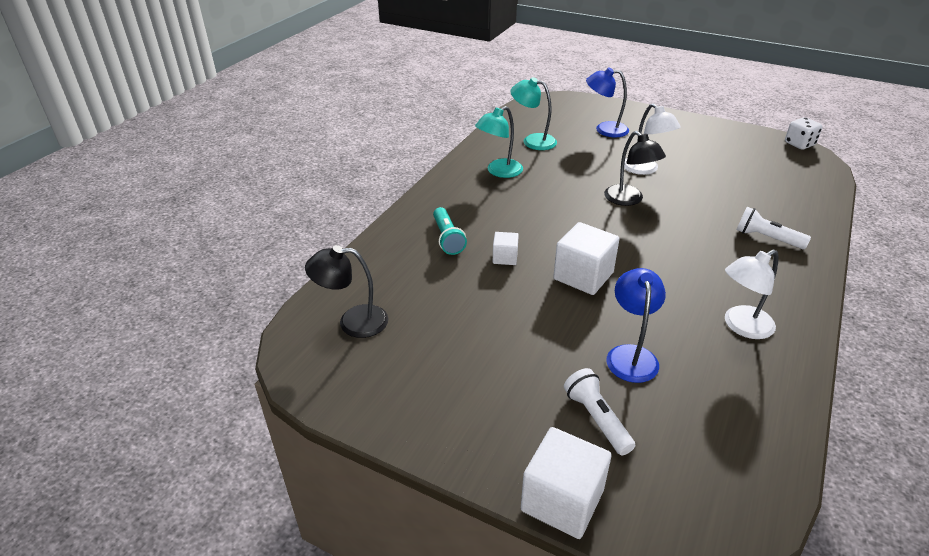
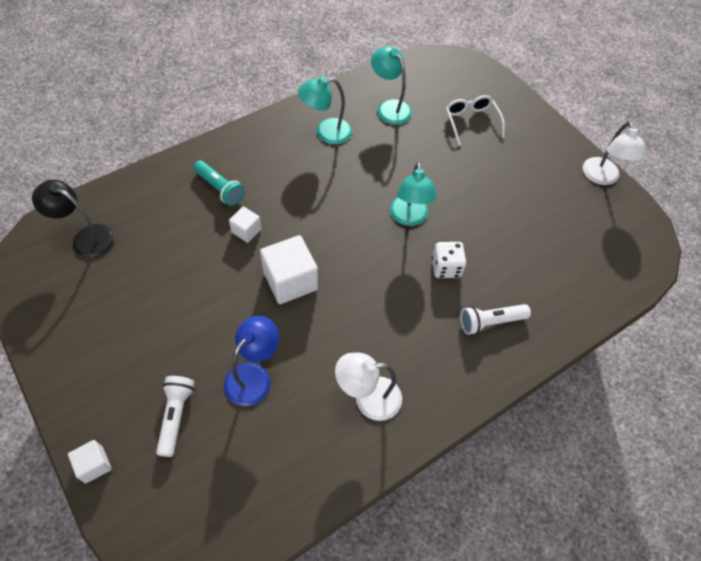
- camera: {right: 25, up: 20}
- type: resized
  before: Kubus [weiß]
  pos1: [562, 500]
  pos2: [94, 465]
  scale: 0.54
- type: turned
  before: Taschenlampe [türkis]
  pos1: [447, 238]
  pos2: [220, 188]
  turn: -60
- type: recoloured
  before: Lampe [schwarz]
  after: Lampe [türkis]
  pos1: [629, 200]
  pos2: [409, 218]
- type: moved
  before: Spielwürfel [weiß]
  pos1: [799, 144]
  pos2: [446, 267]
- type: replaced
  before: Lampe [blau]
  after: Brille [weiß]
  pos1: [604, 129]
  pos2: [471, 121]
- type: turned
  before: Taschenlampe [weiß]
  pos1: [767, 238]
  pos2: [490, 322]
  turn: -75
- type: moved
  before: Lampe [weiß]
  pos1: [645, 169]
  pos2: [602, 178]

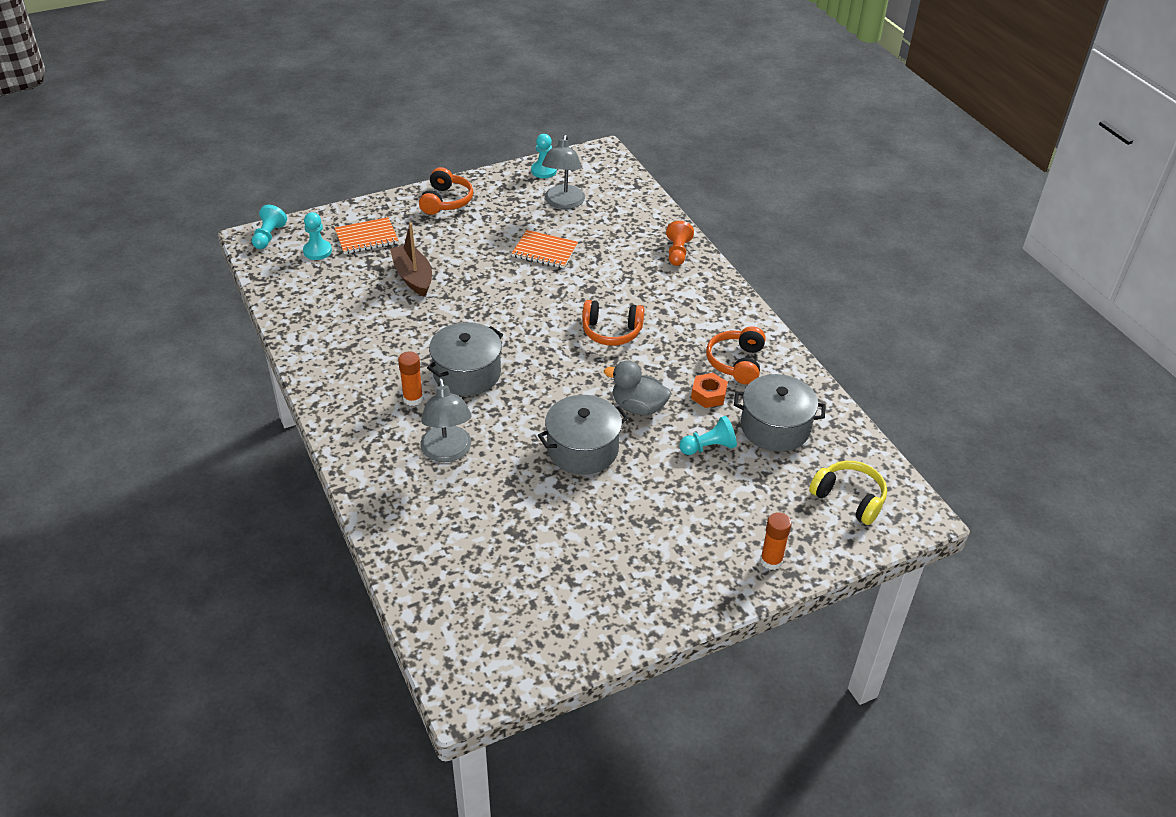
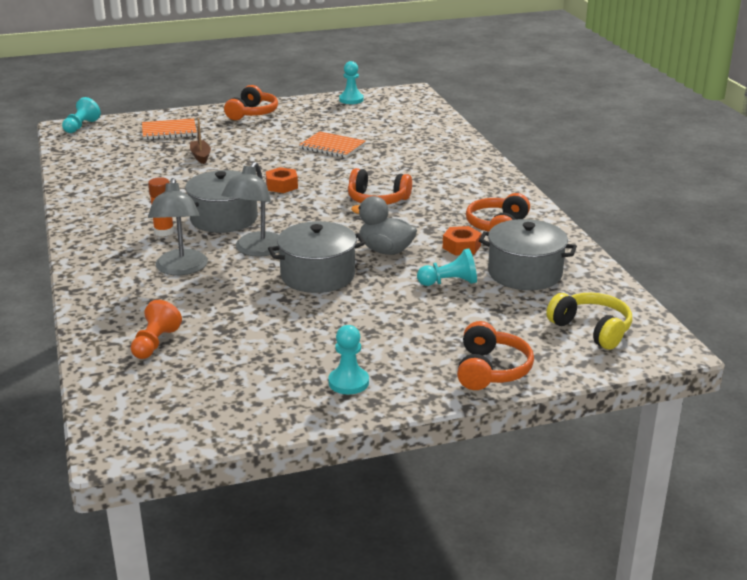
- camera: {right: 10, up: -15}
- type: moved
  before: Bauer [orange]
  pos1: [677, 252]
  pos2: [155, 343]
- type: resized
  before: Boot [braun]
  pos1: [413, 277]
  pos2: [200, 156]
  scale: 0.62
- type: moved
  before: Lampe [grau]
  pos1: [563, 203]
  pos2: [256, 250]
- type: added
  after: Sechskantmutter [orange]
  pos2: [282, 186]
- type: moved
  before: Bauer [türkis]
  pos1: [317, 251]
  pos2: [348, 382]
- type: replaced
  before: Klebestift [orange]
  after: Kopfhörer [orange]
  pos1: [771, 561]
  pos2: [491, 370]

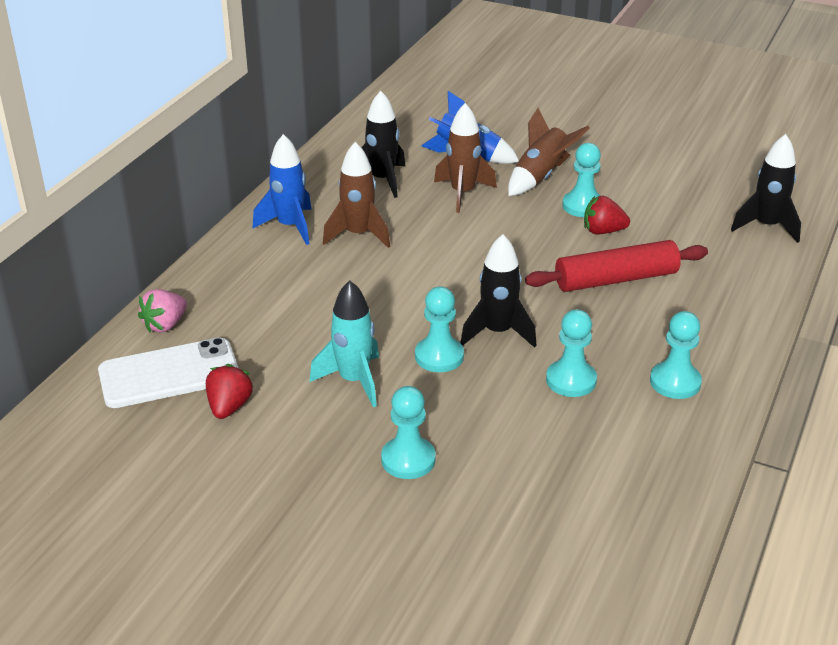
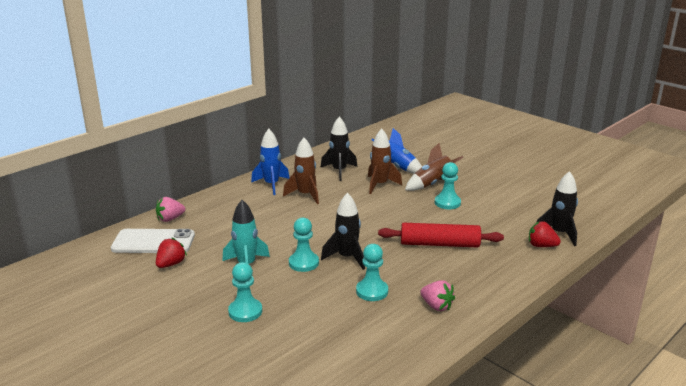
- camera: {right: 20, up: -10}
- type: replaced
  before: Bauer [türkis]
  after: Erdbeere [rosa]
  pos1: [675, 382]
  pos2: [436, 306]
- type: moved
  before: Erdbeere [rot]
  pos1: [603, 231]
  pos2: [541, 246]

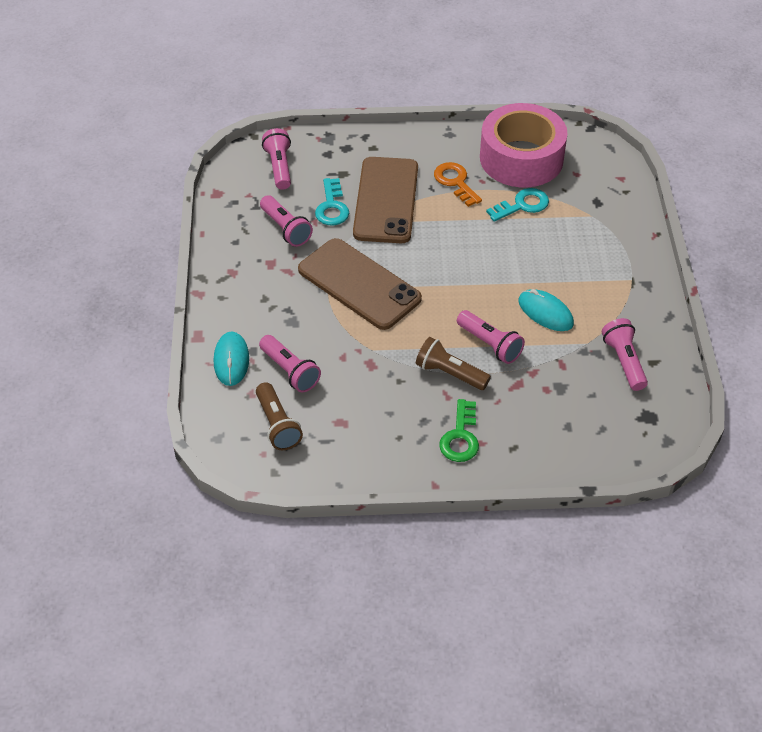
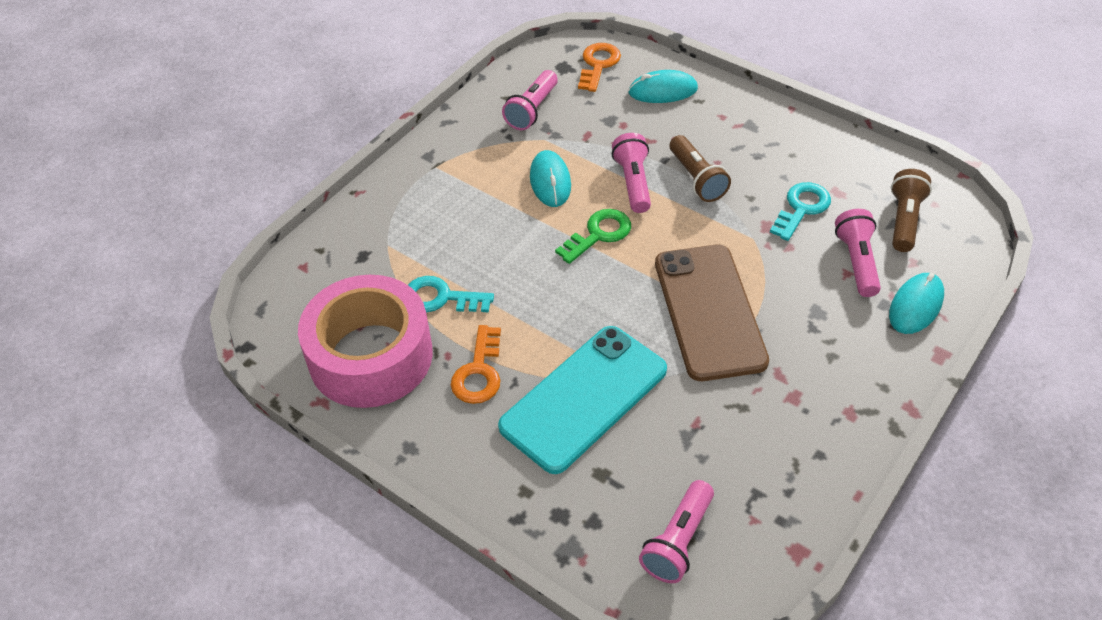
- camera: {right: -140, up: 0}
- type: recoloured
  before: Handy [braun]
  after: Handy [türkis]
  pos1: [386, 200]
  pos2: [583, 398]
- type: moved
  before: Schlüssel [grün]
  pos1: [460, 437]
  pos2: [599, 234]
- type: added
  after: Schlüssel [orange]
  pos2: [598, 64]
- type: added
  after: Computermaus [türkis]
  pos2: [663, 91]
- type: moved
  before: Schlüssel [türkis]
  pos1: [332, 207]
  pos2: [801, 208]
- type: removed
  before: Taschenlampe [rosa]
  pos1: [285, 229]

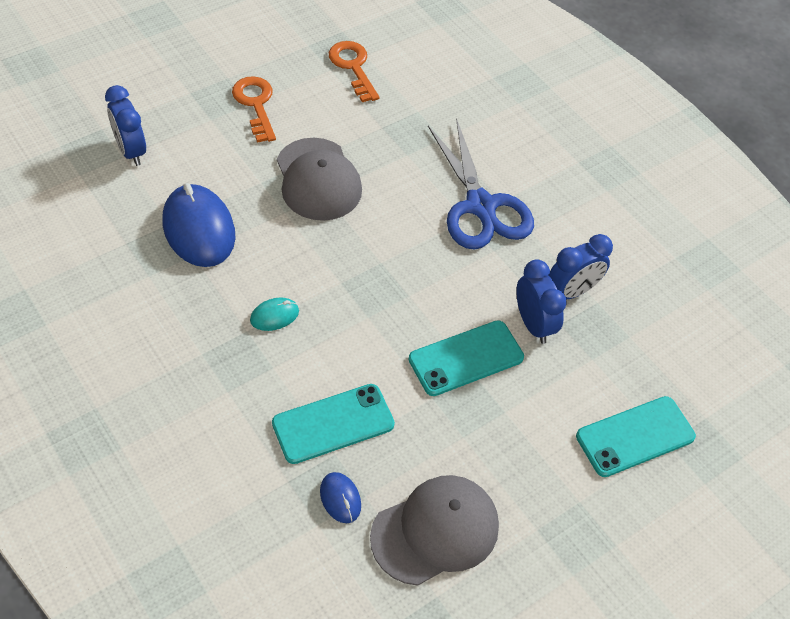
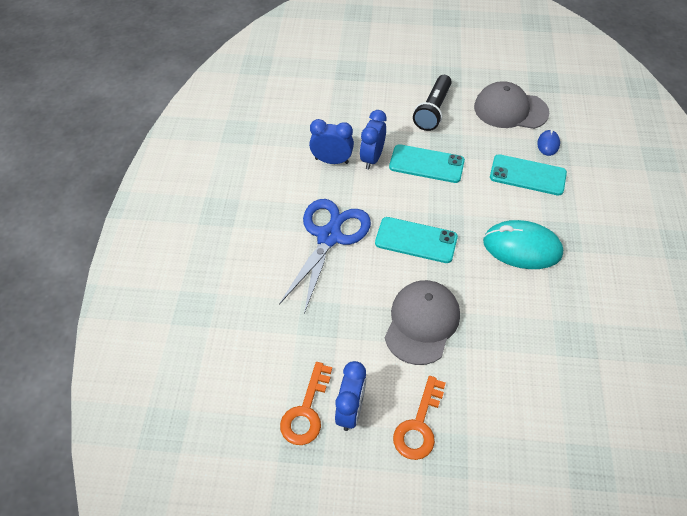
- camera: {right: -135, up: 0}
- type: moved
  before: Wecker [blau]
  pos1: [131, 151]
  pos2: [350, 410]
- type: moved
  before: Handy [türkis]
  pos1: [635, 436]
  pos2: [416, 240]
- type: added
  after: Taschenlampe [schwarz]
  pos2: [433, 110]
- type: resized
  before: Computermaus [türkis]
  pos1: [274, 316]
  pos2: [522, 247]
  scale: 2.12
- type: removed
  before: Computermaus [blau]
  pos1: [199, 229]

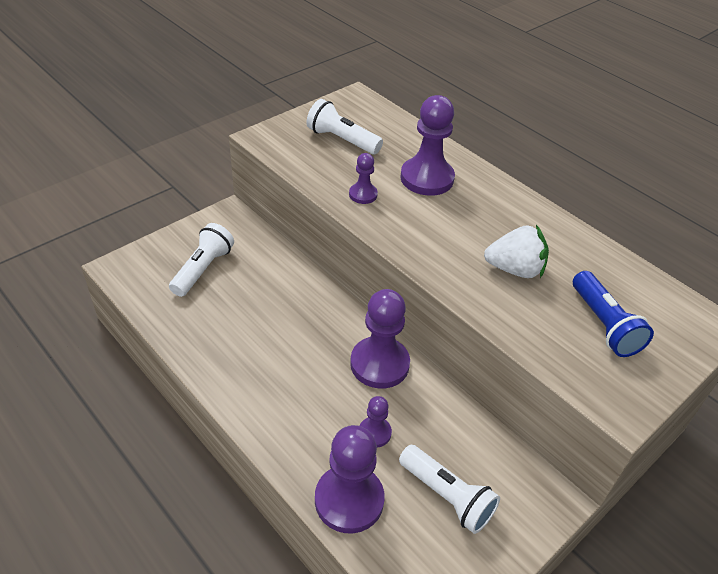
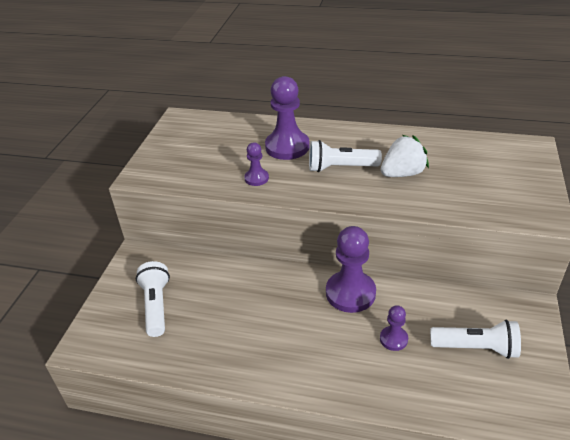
- camera: {right: -30, up: -5}
- type: moved
  before: Taschenlampe [weiß]
  pos1: [342, 140]
  pos2: [340, 168]
- type: removed
  before: Bauer [lila]
  pos1: [349, 500]
- type: removed
  before: Taschenlampe [blau]
  pos1: [604, 325]

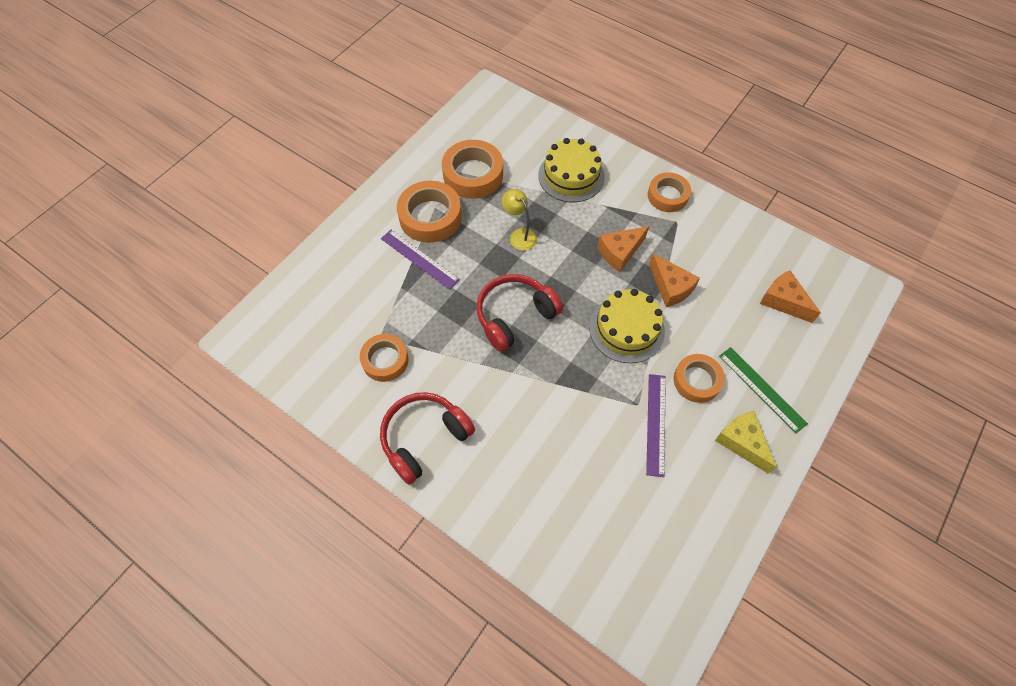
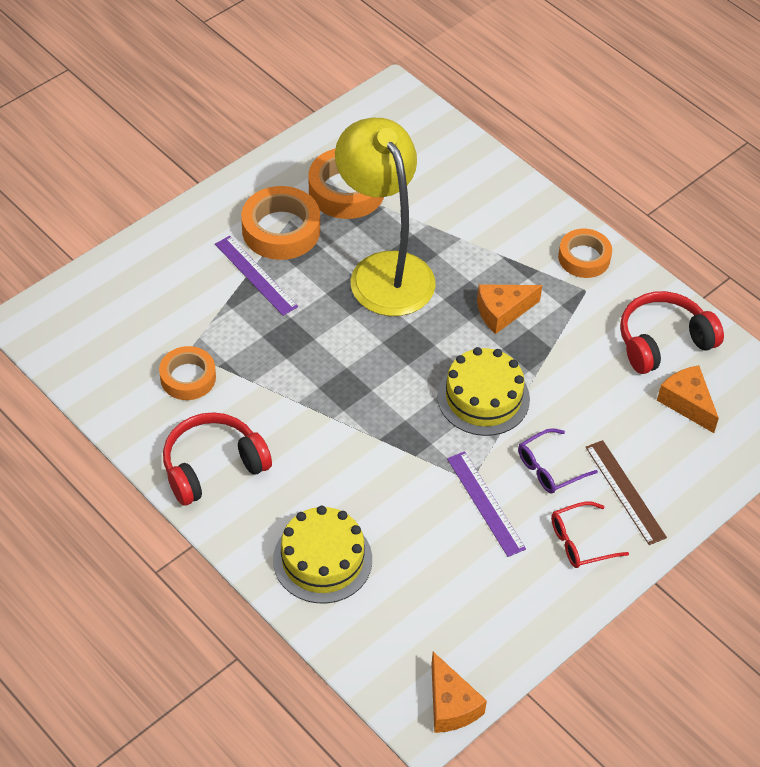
- camera: {right: 10, up: -10}
- type: moved
  before: Kuchen [gelb]
  pos1: [571, 176]
  pos2: [322, 559]
- type: resized
  before: Lampe [gelb]
  pos1: [519, 235]
  pos2: [384, 270]
  scale: 2.48
- type: moved
  before: Käse [orange]
  pos1: [670, 287]
  pos2: [451, 705]
- type: turned
  before: Lineal [lila]
  pos1: [655, 424]
  pos2: [485, 503]
  turn: -45
- type: replaced
  before: Klebeband [orange]
  after: Brille [lila]
  pos1: [697, 380]
  pos2: [549, 468]
- type: replaced
  before: Käse [gelb]
  after: Brille [rot]
  pos1: [741, 442]
  pos2: [580, 541]
- type: recoloured
  before: Lineal [grün]
  after: Lineal [braun]
  pos1: [762, 389]
  pos2: [625, 491]
- type: moved
  before: Kopfhörer [rot]
  pos1: [515, 316]
  pos2: [663, 341]

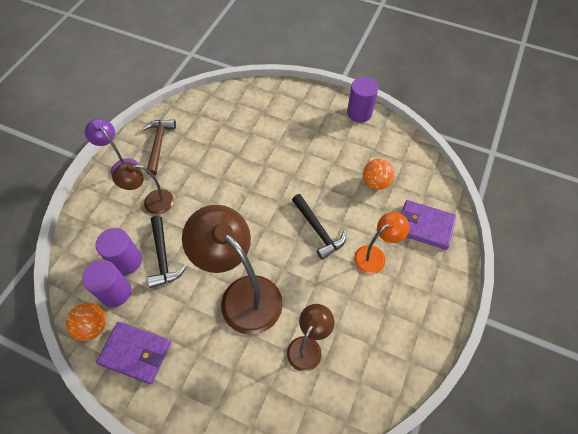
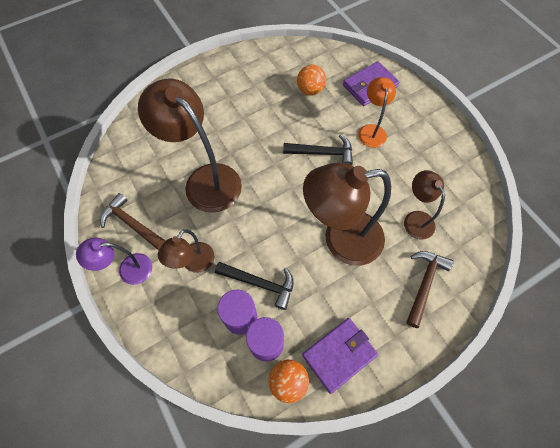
- camera: {right: -55, up: 5}
- type: added
  after: Lampe [braun]
  pos2: [205, 180]
- type: added
  after: Hammer [braun]
  pos2: [424, 284]
- type: removed
  before: Vollzylinder [lila]
  pos1: [359, 113]

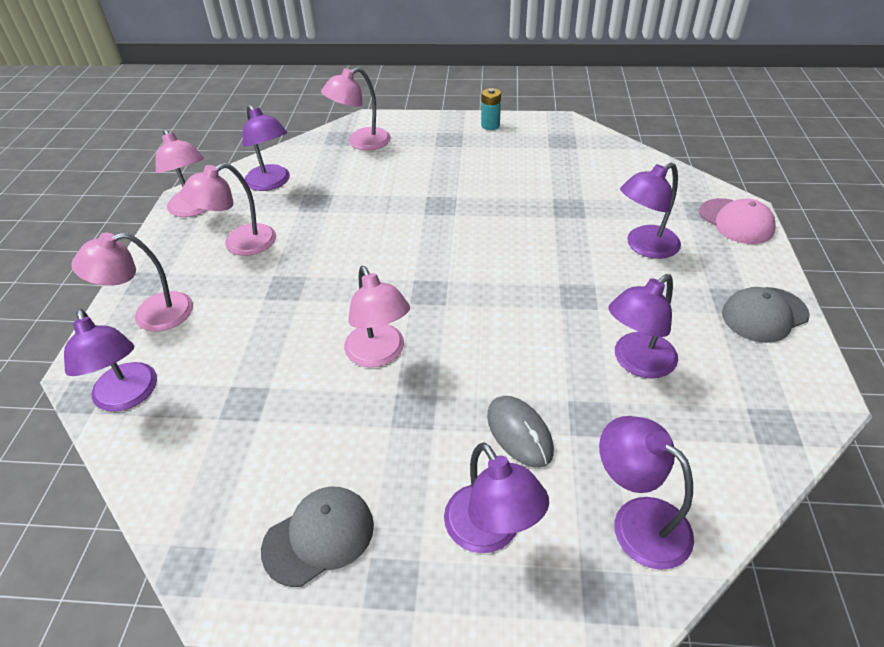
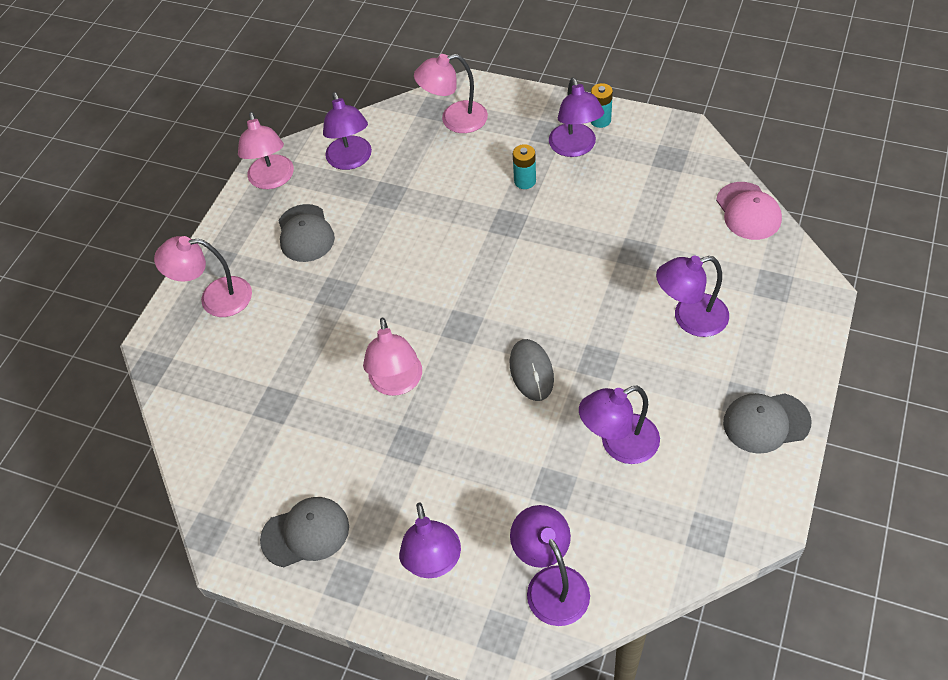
- camera: {right: 20, up: 10}
- type: replaced
  before: Lampe [rosa]
  after: Kappe [grau]
  pos1: [240, 244]
  pos2: [305, 233]
- type: moved
  before: Computermaus [grau]
  pos1: [519, 433]
  pos2: [531, 371]
- type: added
  after: Batterie [türkis]
  pos2: [525, 181]
- type: moved
  before: Lampe [lila]
  pos1: [128, 397]
  pos2: [575, 148]
- type: moved
  before: Kappe [rosa]
  pos1: [736, 221]
  pos2: [748, 211]

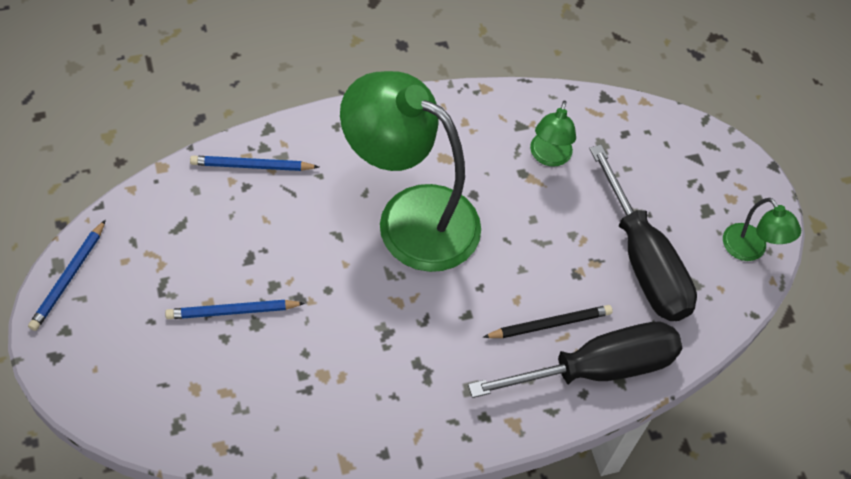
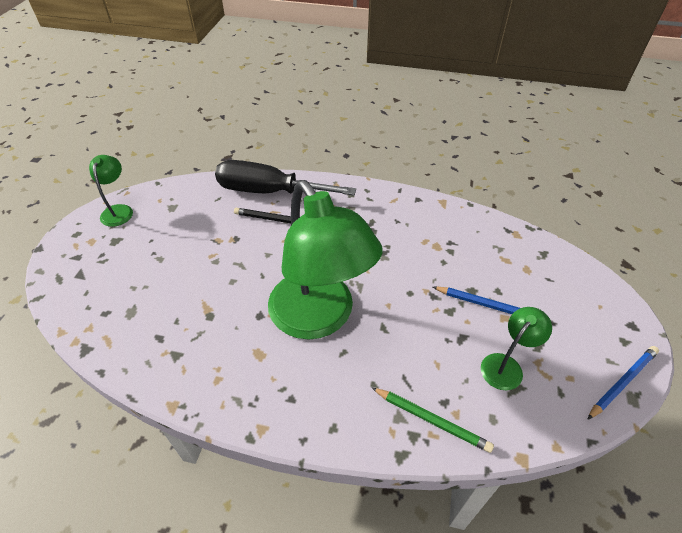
- camera: {right: -145, up: -10}
- type: recoloured
  before: Bleistift [blau]
  after: Bleistift [grün]
  pos1: [252, 166]
  pos2: [432, 420]
- type: moved
  before: Lampe [grün]
  pos1: [549, 157]
  pos2: [506, 365]
- type: removed
  before: Schraubenzieher [schwarz]
  pos1: [643, 261]

